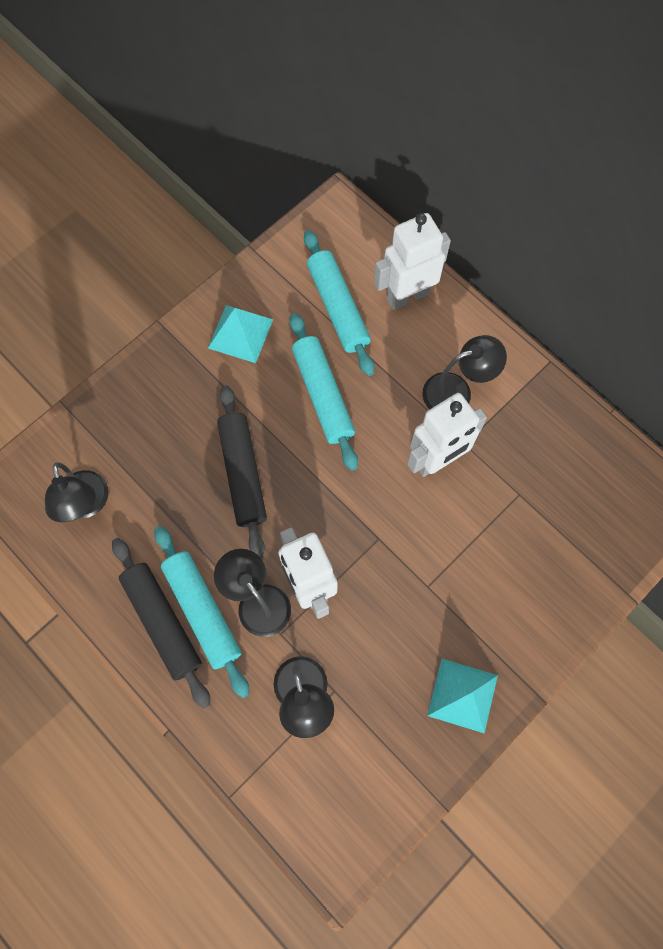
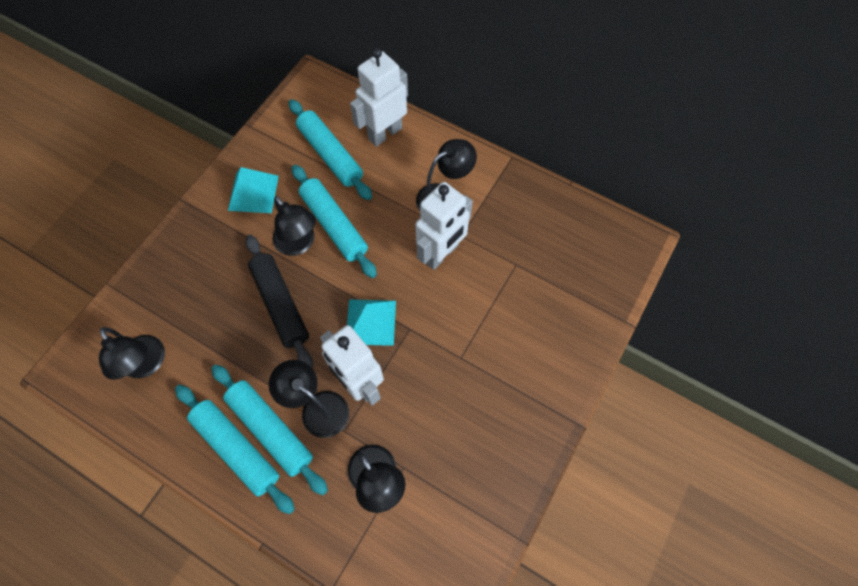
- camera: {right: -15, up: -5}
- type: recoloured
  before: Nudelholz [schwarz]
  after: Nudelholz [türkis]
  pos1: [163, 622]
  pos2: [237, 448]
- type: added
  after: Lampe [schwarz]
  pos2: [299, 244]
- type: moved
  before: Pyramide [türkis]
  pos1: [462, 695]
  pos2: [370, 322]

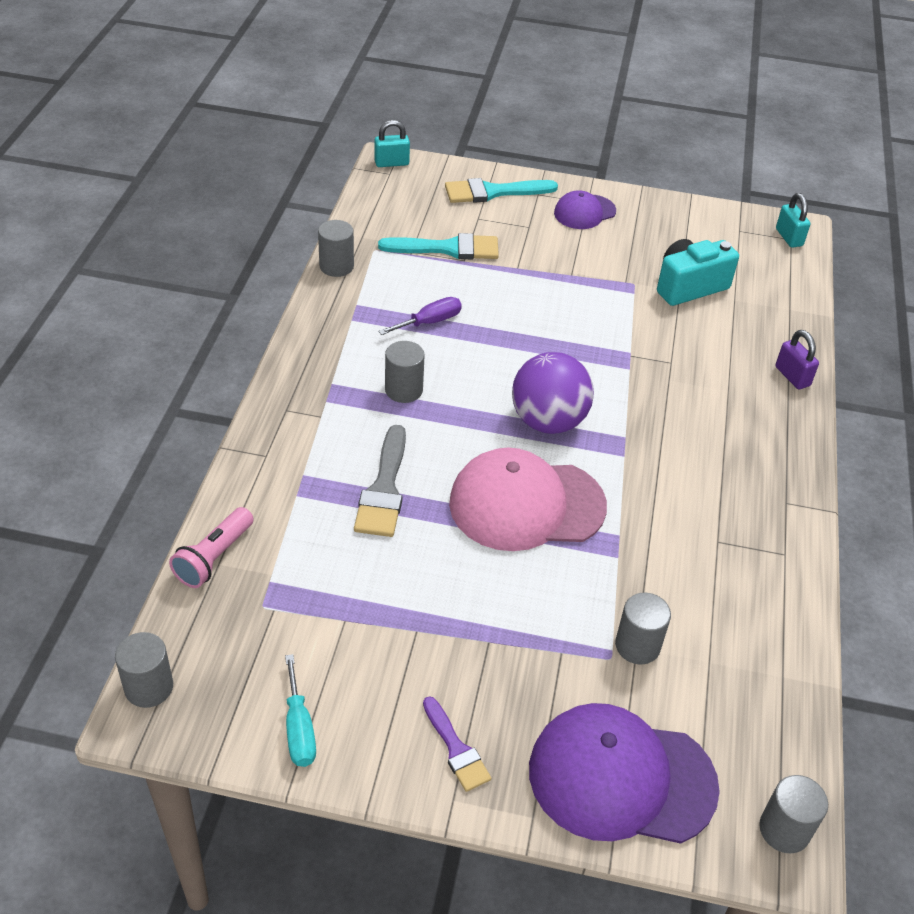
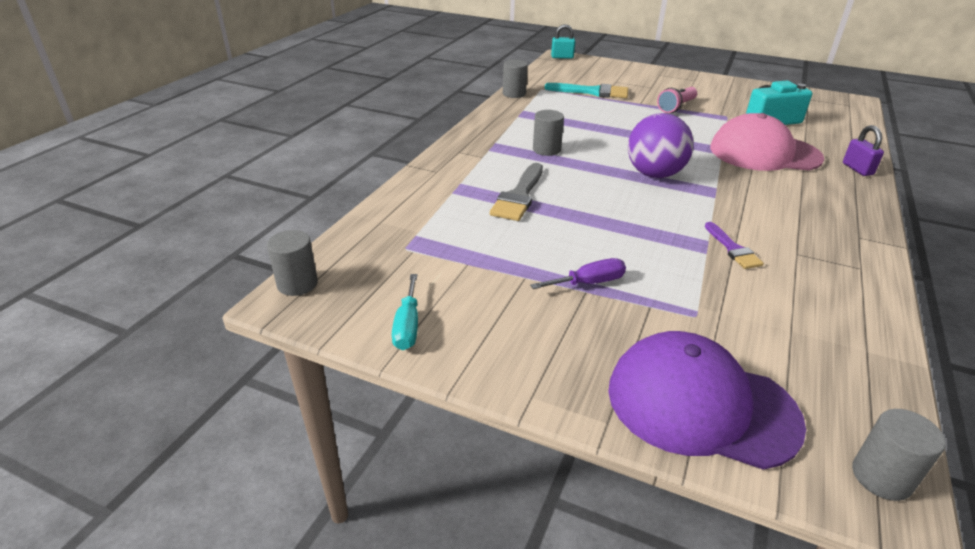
- camera: {right: 15, up: -10}
- type: moved
  before: Schraubenzieher [lila]
  pos1: [429, 322]
  pos2: [588, 283]
- type: moved
  before: Taschenlampe [rosa]
  pos1: [214, 557]
  pos2: [676, 107]
- type: moved
  before: Pinsel [lila]
  pos1: [456, 749]
  pos2: [733, 249]
- type: moved
  before: Kappe [rosa]
  pos1: [526, 504]
  pos2: [764, 153]
- type: removed
  before: Pinsel [türkis]
  pos1: [493, 192]
- type: removed
  before: Kappe [lila]
  pos1: [584, 212]
- type: removed
  before: Vollzylinder [grau]
  pos1: [637, 645]
- type: removed
  before: Vorhängeschloss [türkis]
  pos1: [789, 237]

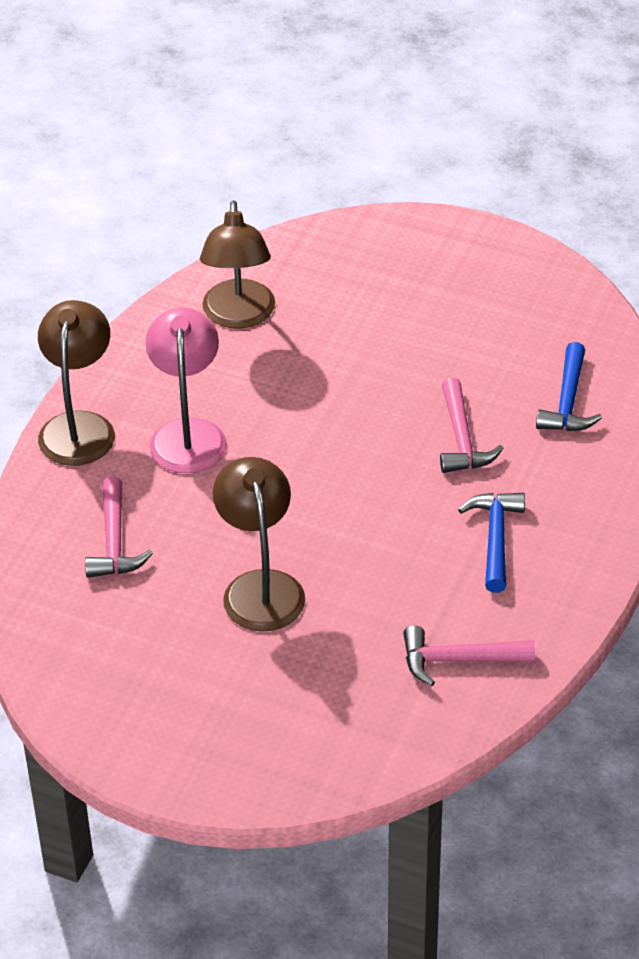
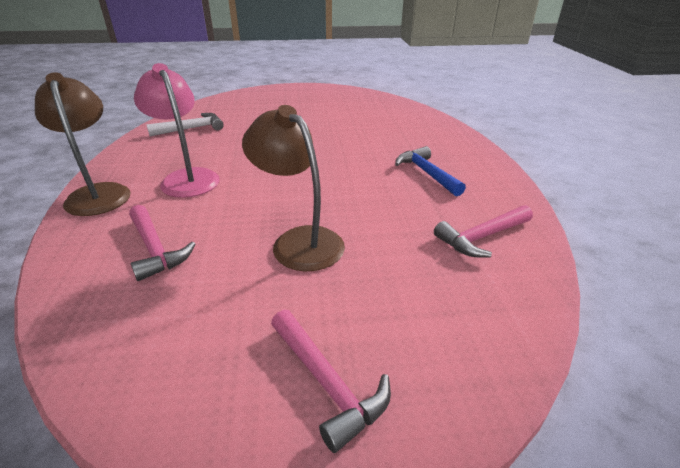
- camera: {right: -30, up: -10}
- type: replaced
  before: Lampe [braun]
  after: Hammer [weiß]
  pos1: [238, 316]
  pos2: [192, 129]
- type: moved
  before: Hammer [rosa]
  pos1: [462, 439]
  pos2: [327, 383]
- type: removed
  before: Hammer [blau]
  pos1: [568, 402]

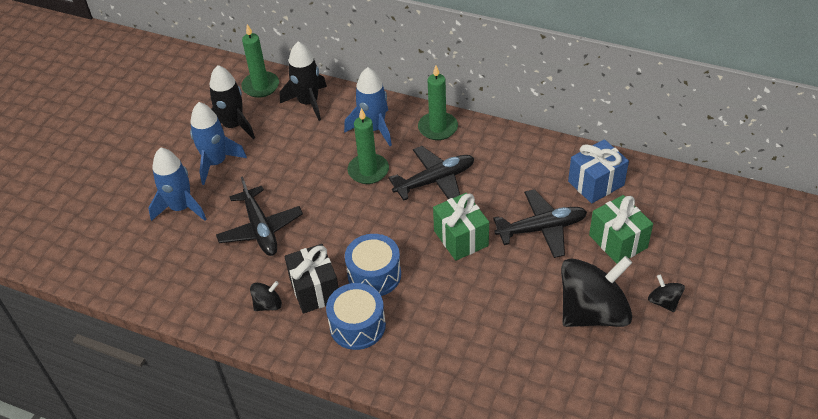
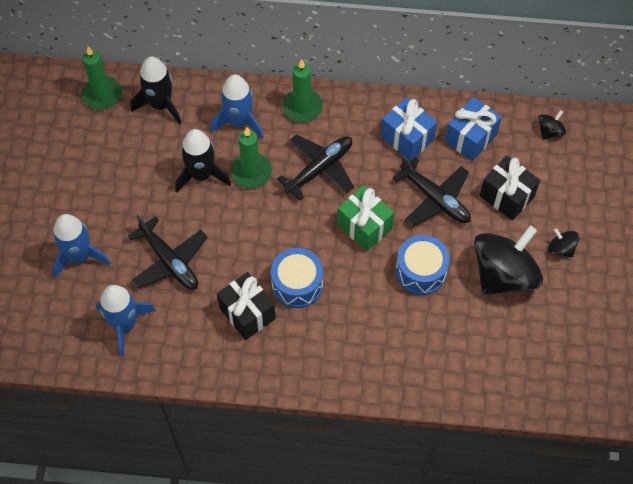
- camera: {right: -20, up: 15}
- type: moved
  before: Rakete [blau]
  pos1: [216, 163]
  pos2: [125, 324]
- type: moved
  before: Rakete [schwarz]
  pos1: [233, 126]
  pos2: [201, 175]
- type: added
  after: Geschenk [blau]
  pos2: [407, 138]
- type: turned
  before: Flugzeug [schwarz]
  pos1: [541, 229]
  pos2: [435, 199]
  turn: 75
- type: moved
  before: Trommel [blau]
  pos1: [357, 326]
  pos2: [421, 271]
- type: recoloured
  before: Geschenk [grün]
  after: Geschenk [schwarz]
  pos1: [618, 241]
  pos2: [506, 196]
- type: moved
  before: Kreisel [schwarz]
  pos1: [268, 304]
  pos2: [549, 131]

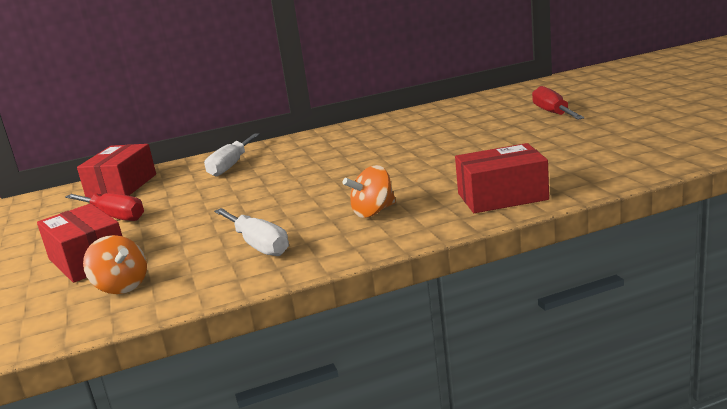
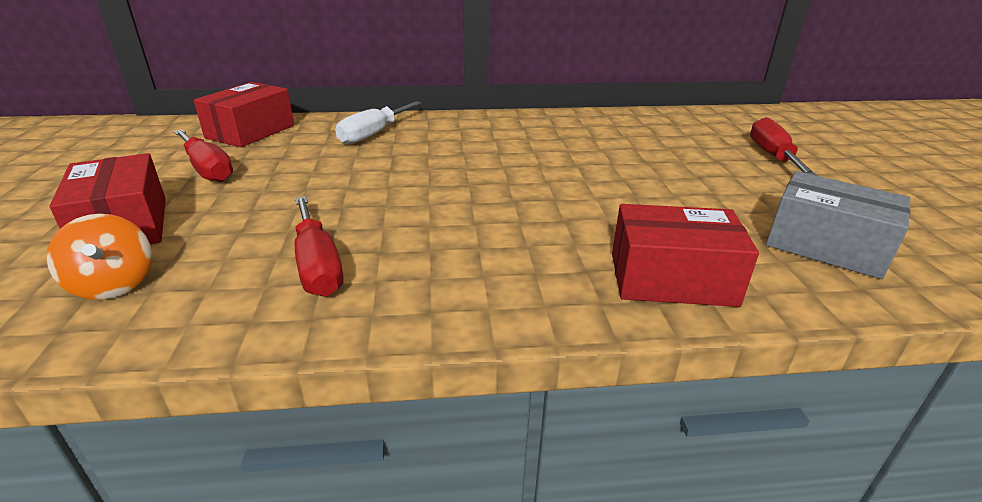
- camera: {right: 10, up: 10}
- type: recoloured
  before: Schraubenzieher [weiß]
  after: Schraubenzieher [rot]
  pos1: [258, 245]
  pos2: [317, 265]
- type: added
  after: Schachtel [grau]
  pos2: [826, 246]
- type: removed
  before: Kreisel [orange]
  pos1: [373, 212]

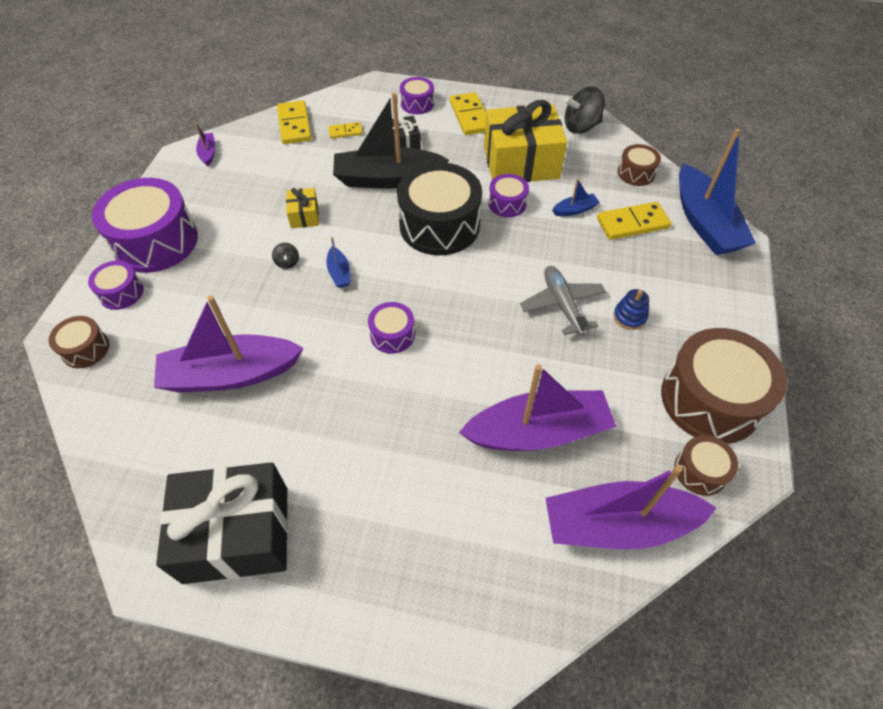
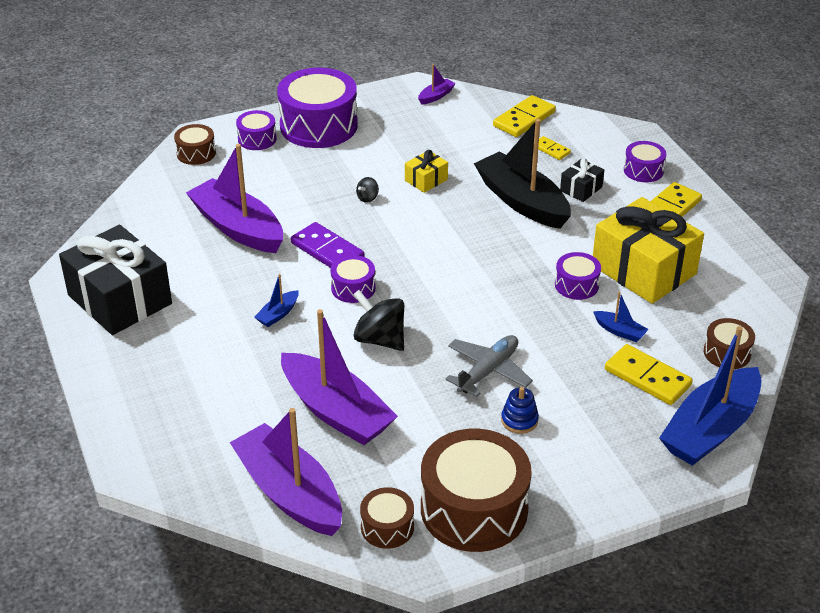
- camera: {right: 55, up: -15}
- type: moved
  before: Boot [blau]
  pos1: [339, 272]
  pos2: [278, 314]
- type: added
  after: Dominostein [lila]
  pos2: [327, 251]
- type: moved
  before: Kreisel [schwarz]
  pos1: [581, 127]
  pos2: [379, 339]
- type: removed
  before: Trommel [schwarz]
  pos1: [439, 225]

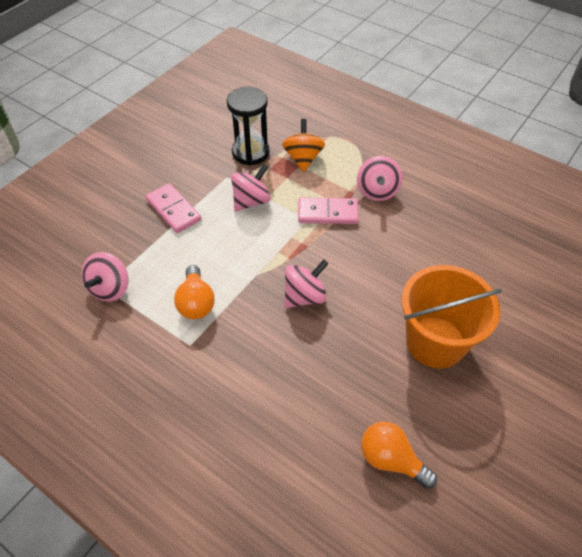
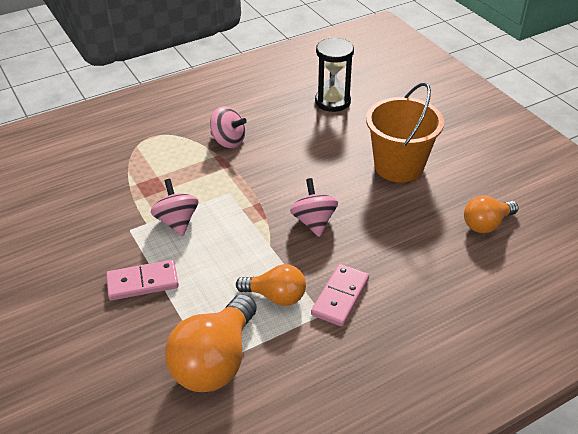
- camera: {right: -65, up: -10}
- type: replaced
  before: Kreisel [rosa]
  after: Glühbirne [orange]
  pos1: [110, 288]
  pos2: [215, 361]
- type: moved
  before: Dominostein [rosa]
  pos1: [328, 213]
  pos2: [340, 297]
- type: moved
  before: Sanduhr [schwarz]
  pos1: [250, 152]
  pos2: [332, 101]
- type: removed
  before: Kreisel [orange]
  pos1: [303, 158]

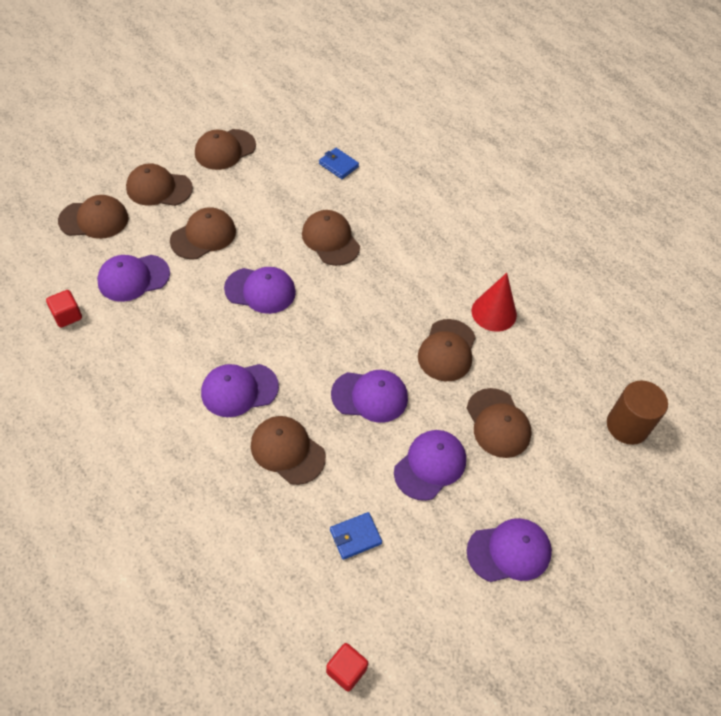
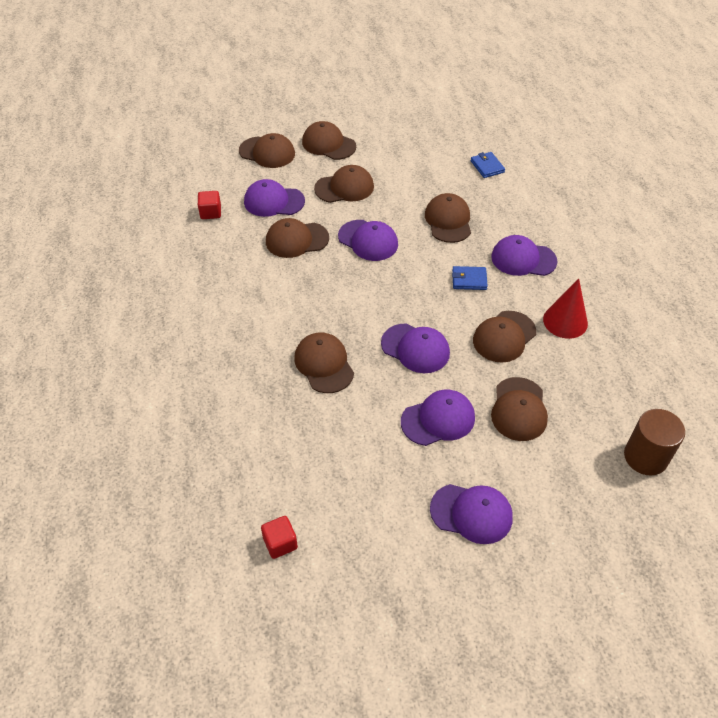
- camera: {right: 30, up: -5}
- type: moved
  before: Kappe [braun]
  pos1: [225, 150]
  pos2: [296, 240]
- type: moved
  before: Geldbörse [blau]
  pos1: [355, 537]
  pos2: [469, 280]
- type: moved
  before: Kappe [lila]
  pos1: [239, 390]
  pos2: [523, 259]

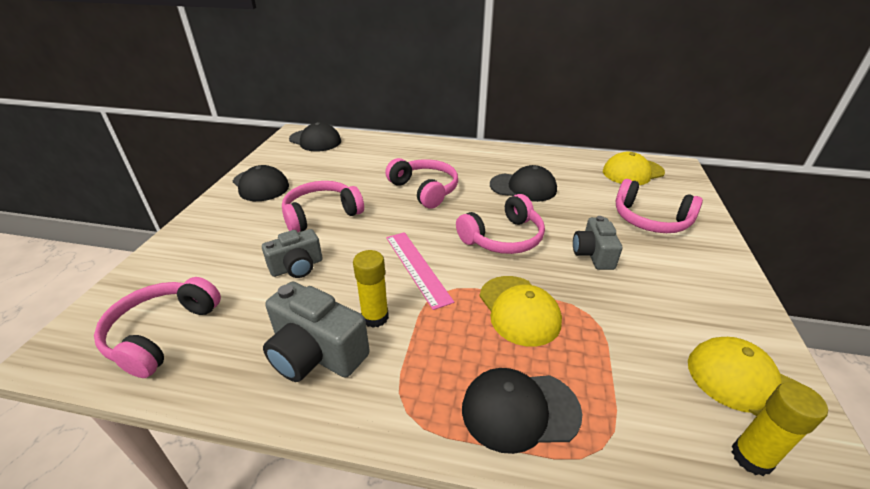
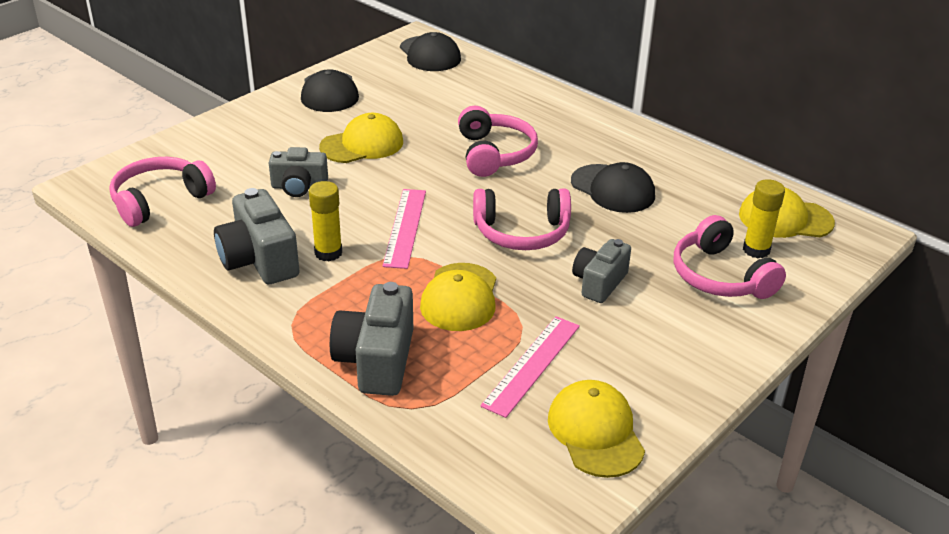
- camera: {right: 30, up: 0}
- type: replaced
  before: Kopfhörer [rosa]
  after: Kappe [gelb]
  pos1: [321, 214]
  pos2: [362, 145]
- type: replaced
  before: Kappe [schwarz]
  after: Kamera [grau]
  pos1: [519, 410]
  pos2: [376, 360]
- type: added
  after: Lineal [rosa]
  pos2: [532, 365]
- type: moved
  before: Klebestift [gelb]
  pos1: [751, 457]
  pos2: [756, 250]

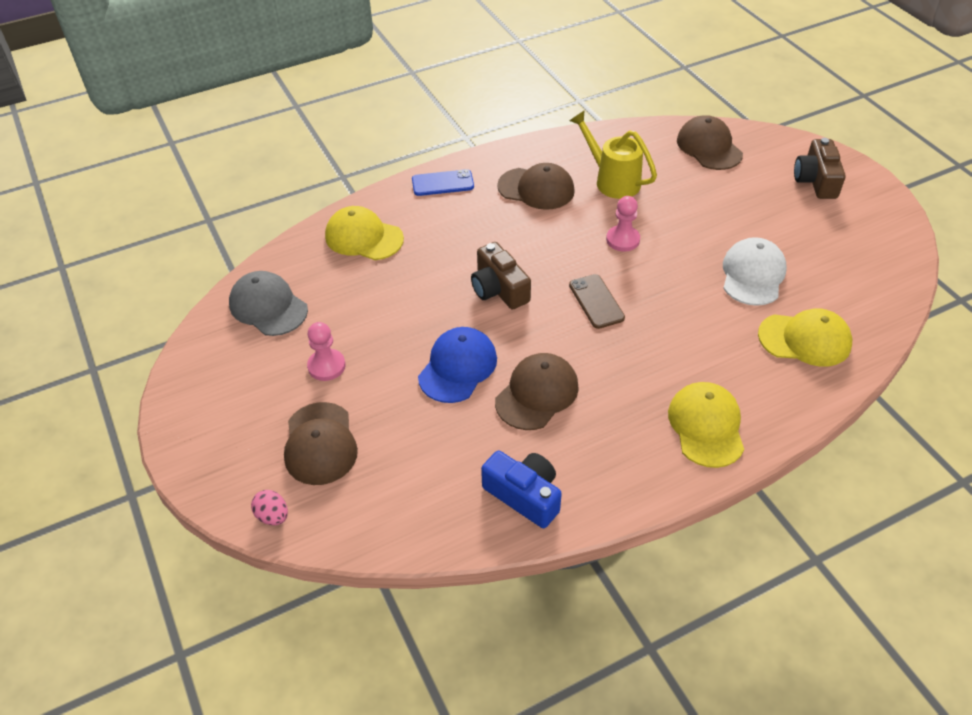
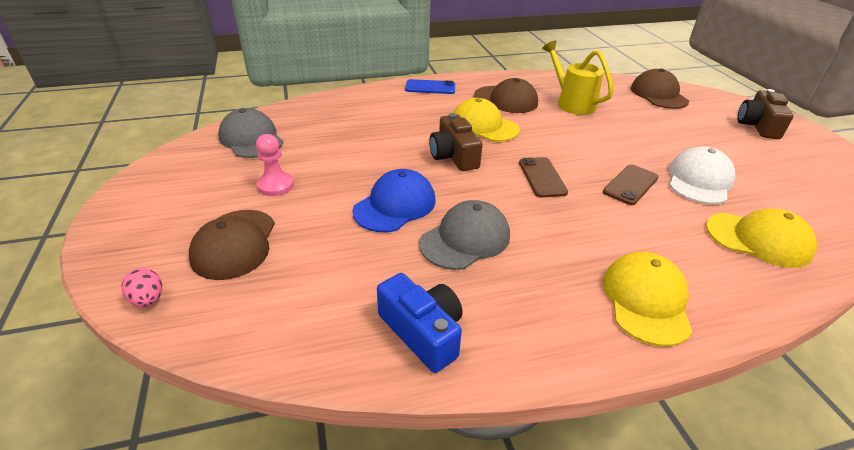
- camera: {right: 10, up: -10}
- type: recoloured
  before: Kappe [braun]
  after: Kappe [grau]
  pos1: [537, 394]
  pos2: [465, 239]
- type: moved
  before: Kappe [gelb]
  pos1: [364, 237]
  pos2: [484, 126]
- type: added
  after: Handy [braun]
  pos2: [630, 185]
- type: removed
  before: Bauer [rosa]
  pos1: [622, 240]

